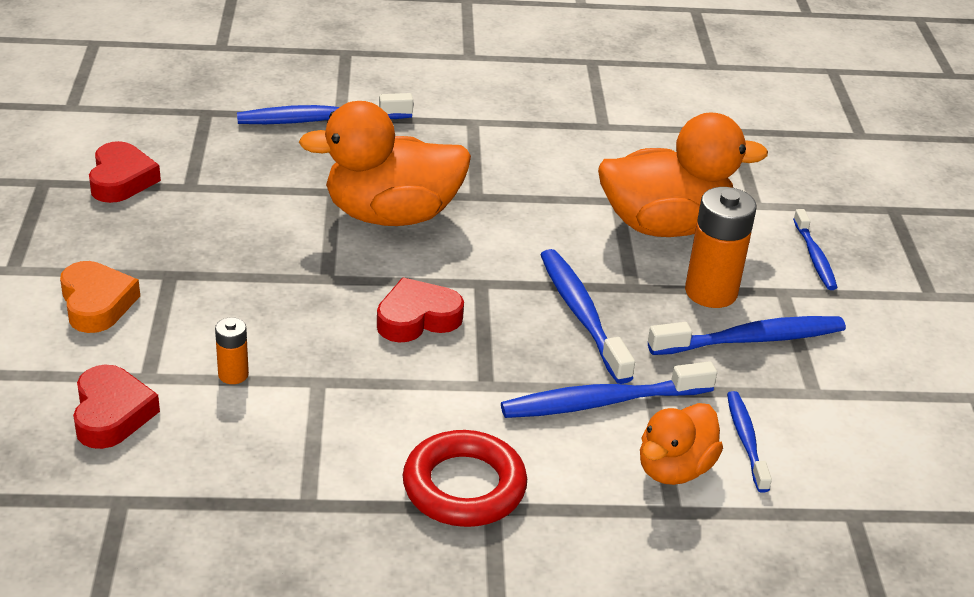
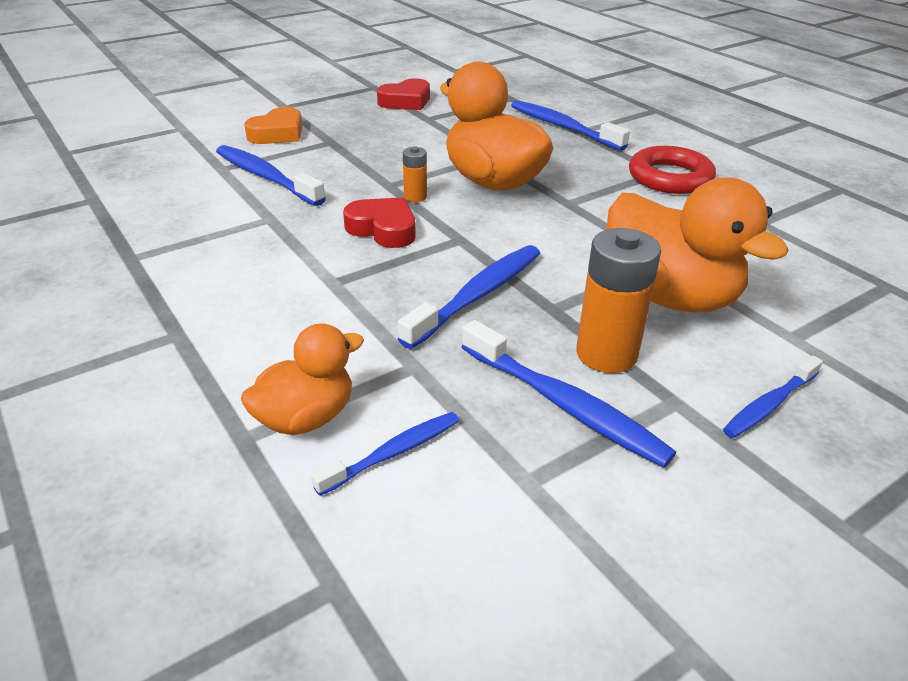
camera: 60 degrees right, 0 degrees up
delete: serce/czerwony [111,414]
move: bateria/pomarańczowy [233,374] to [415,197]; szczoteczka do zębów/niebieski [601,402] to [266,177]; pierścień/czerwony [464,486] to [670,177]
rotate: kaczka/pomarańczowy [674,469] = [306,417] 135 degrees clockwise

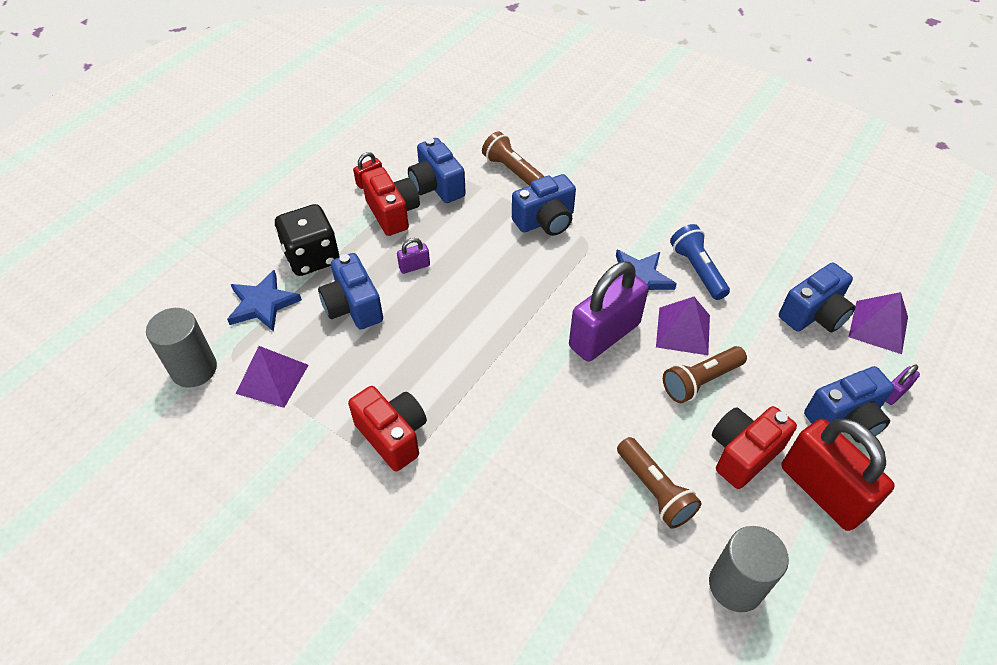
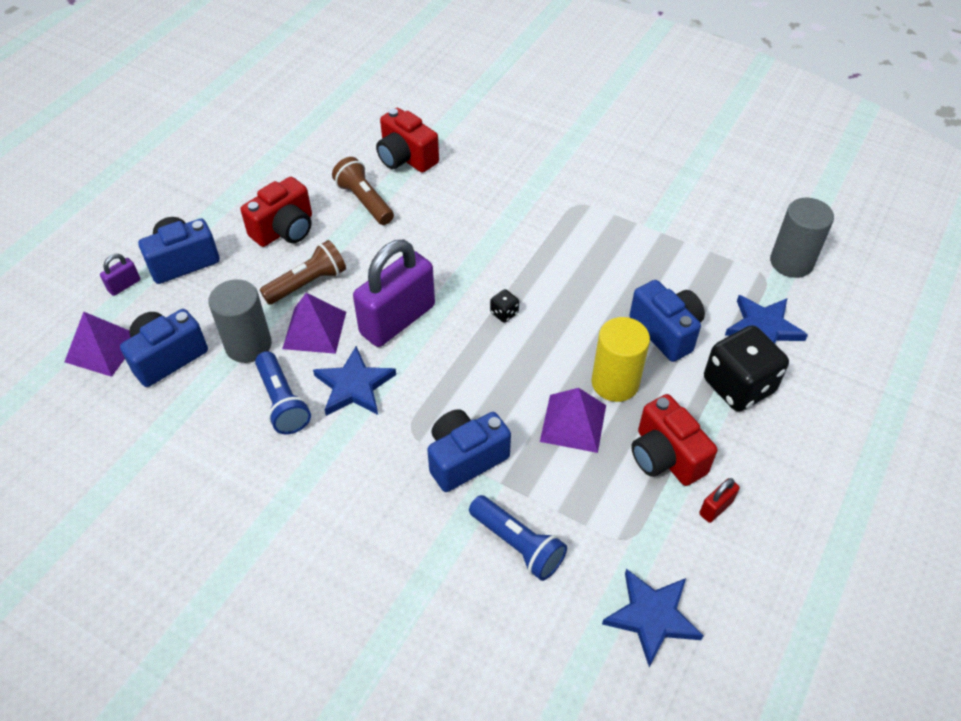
camera: 175 degrees right, 0 degrees up
delete: aparat fotograficzny/niebieski [436,186]; kłódka/czerwony [822,491]
insert: kostka do gry/czarny [504,313]; gwiazda/niebieski [652,616]
move: piramida/fioletowy [272,379] to [573,423]; aparat fotograficzny/czerwony [393,435] to [406,158]; walec/szary [735,585] to [248,345]
replace: kłódka/fioletowy [414,266] to walec/żółty [615,383]
recolor: latarka/brązowy [512,171] to latarka/niebieski [518,544]

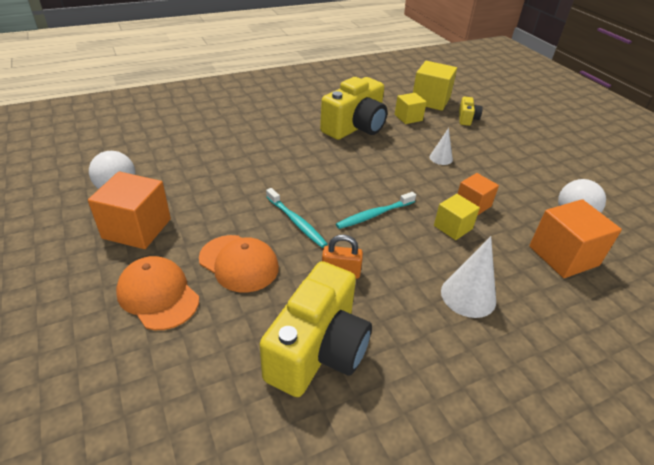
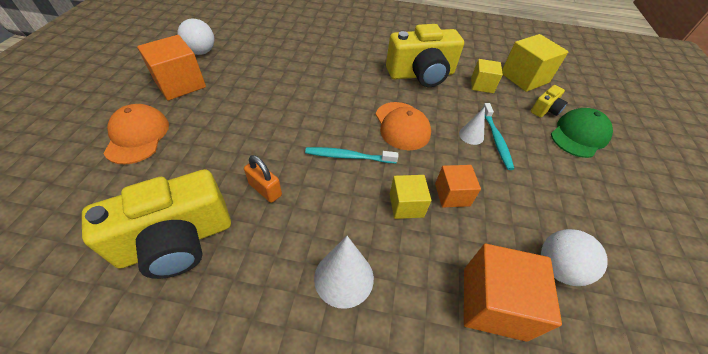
camera: 35 degrees right, 10 degrees up
insert: czapka/zielony [579,135]
move: szczoteczka do zębów/turkusowy [296,222] to [496,139]; czapka/pomarańczowy [239,263] to [402,126]

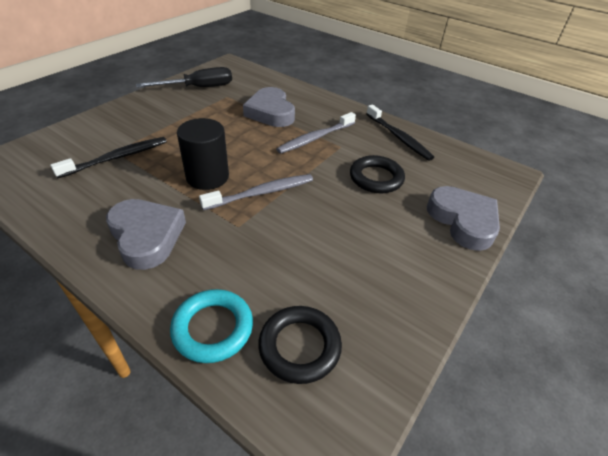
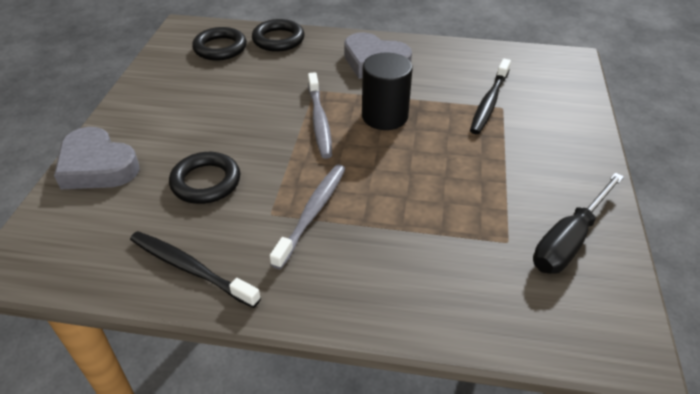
camera: 155 degrees right, 0 degrees up
delete: serce/szary [270,112]
recolor: pierścień/turkusowy [213,328] to pierścień/czarny [278,39]
rotate: szczoteczka do zębów/szary [261,193] = [319,120] 45 degrees counterclockwise

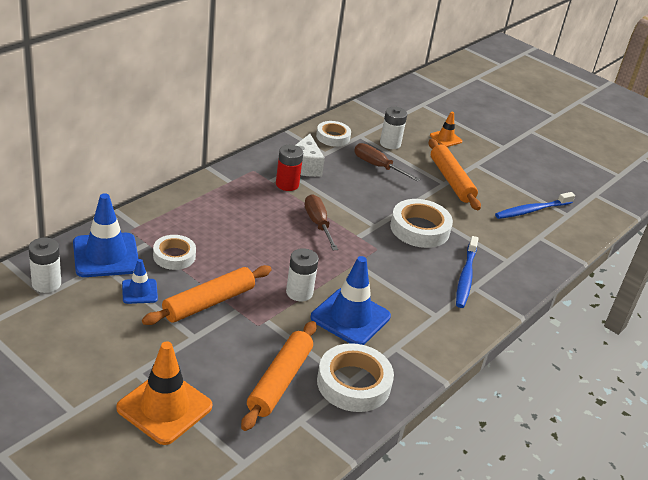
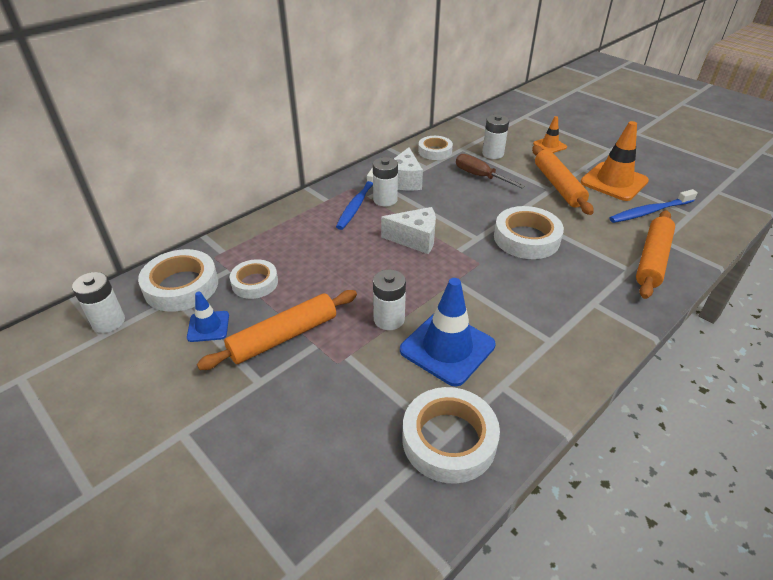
camera: 10 degrees right, 5 degrees up
move: szczoteczka do zębów/niebieski [465,277] to [357,203]; wałek do ciasta/pomarańczowy [280,381] to [652,260]; pachołek/pomarańczowy [164,407] to [614,182]
replace: pachołek/niebieski [106,255] to taśma klejąca/biały [181,286]; śrubokręt/brązowy [318,224] to ser/biały [415,239]
recolor: bateria/czerwony [287,184] to bateria/biały [385,200]

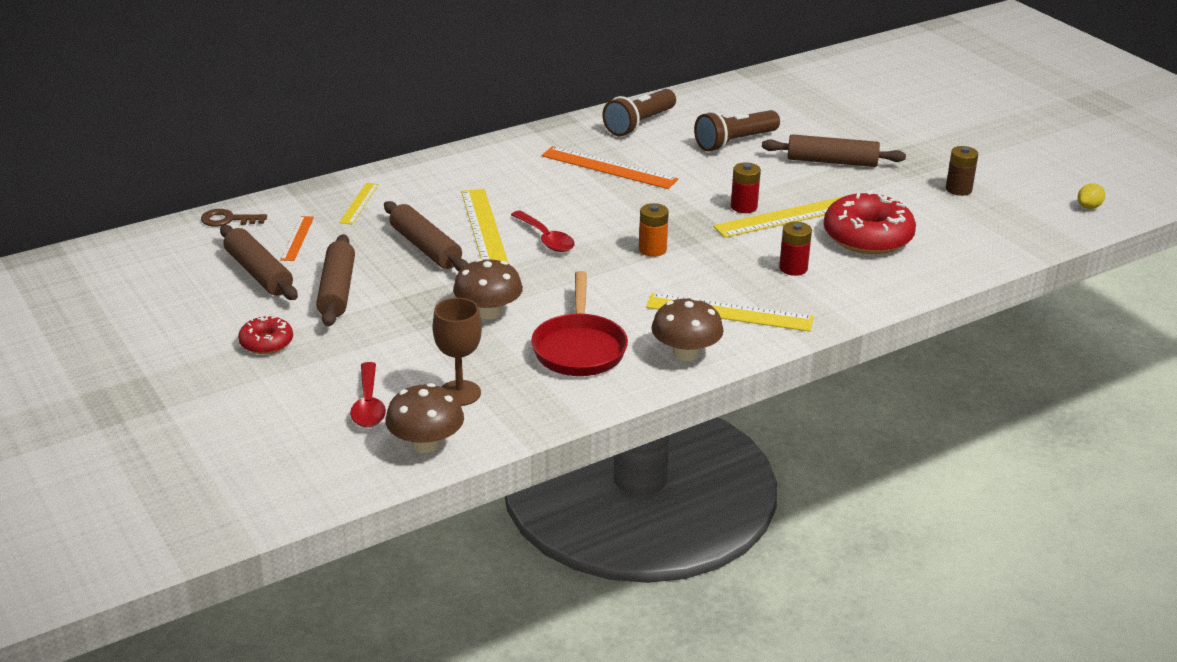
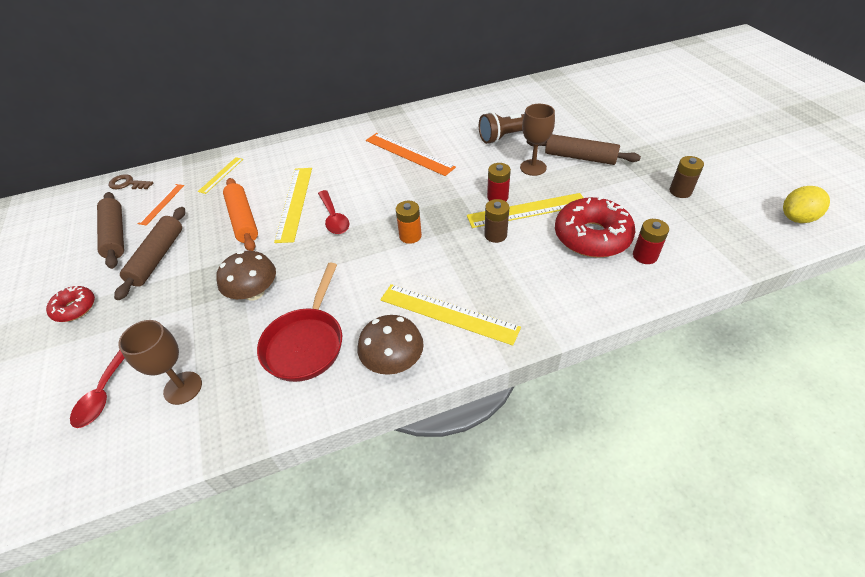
camera: 15 degrees right, 15 degrees up
delete: latarka/brązowy [639,124]; grzyb/brązowy [426,444]
insert: kielich/brązowy [533,167]; bateria/brązowy [495,235]
move: bateria/czerwony [793,268] to [645,256]
recolor: wałek do ciasta/brązowy [425,247] to wałek do ciasta/pomarańczowy [243,220]
resize: cytryna/żółty [1089,207] = [797,218] x1.64

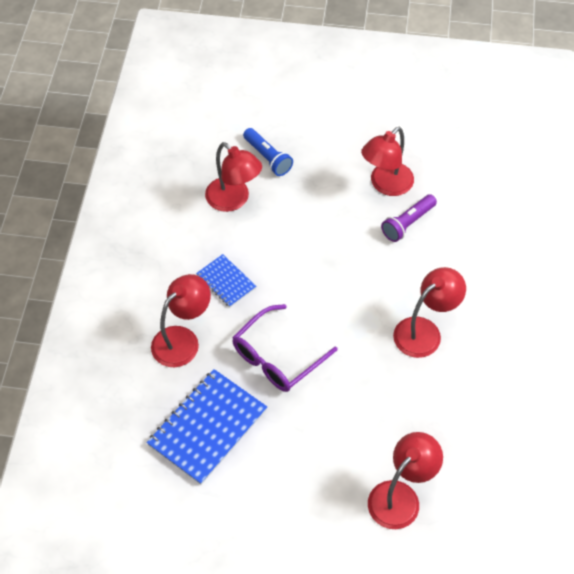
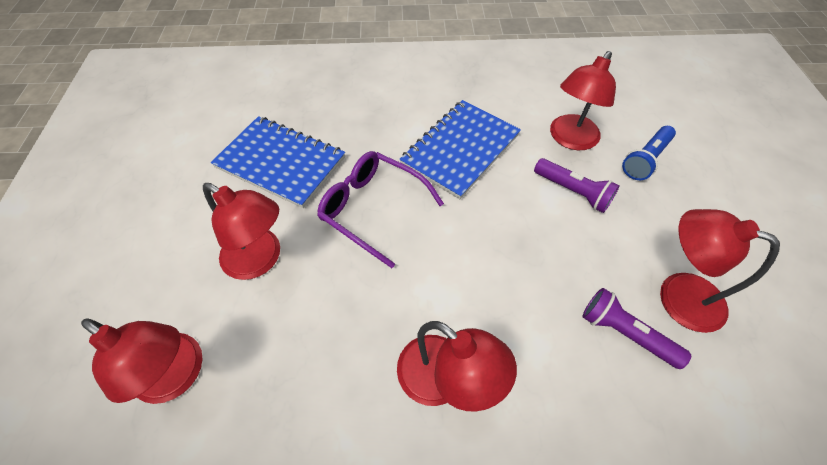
camera: 80 degrees right, 0 degrees up
insert: latarka/fioletowy [573,192]
move: lampka/czerwony [182,339] to [260,260]
resize: zeszyt/niebieski [226,281] = [460,149] x1.85

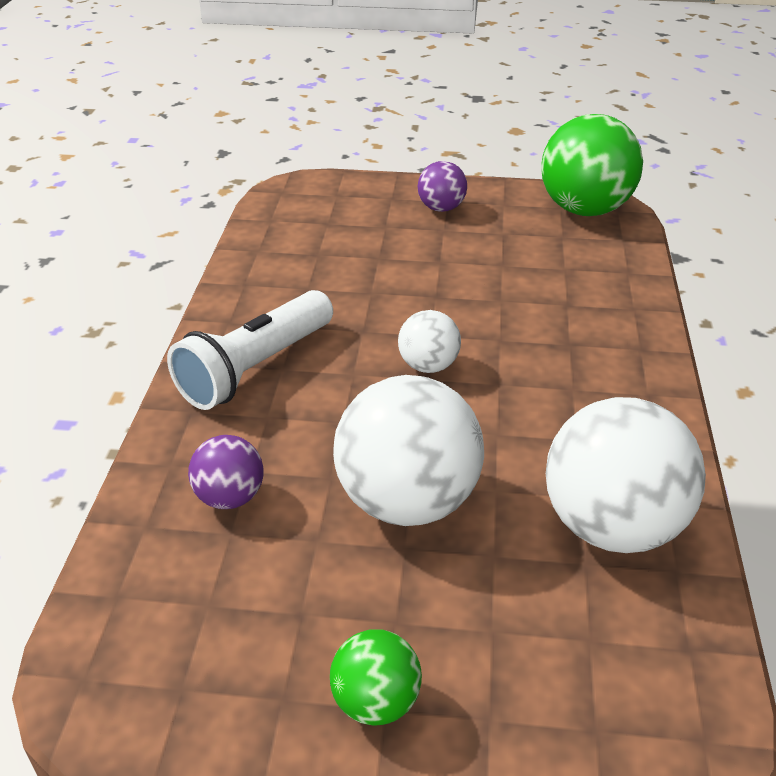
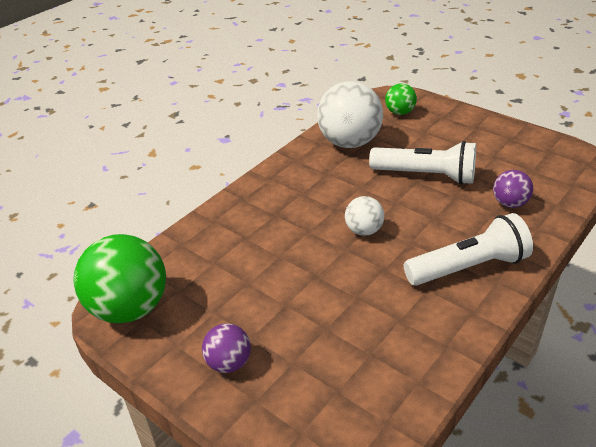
camera: 145 degrees left, 0 degrees up
move: piłka/zielony [376,701] to [400,112]
replace: piłka/biały [407,501] to latarka/biały [425,175]

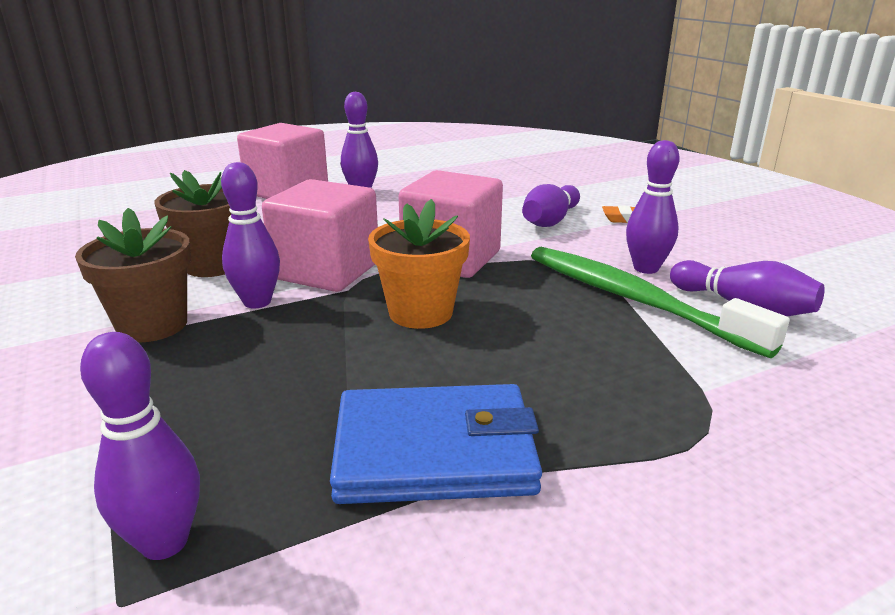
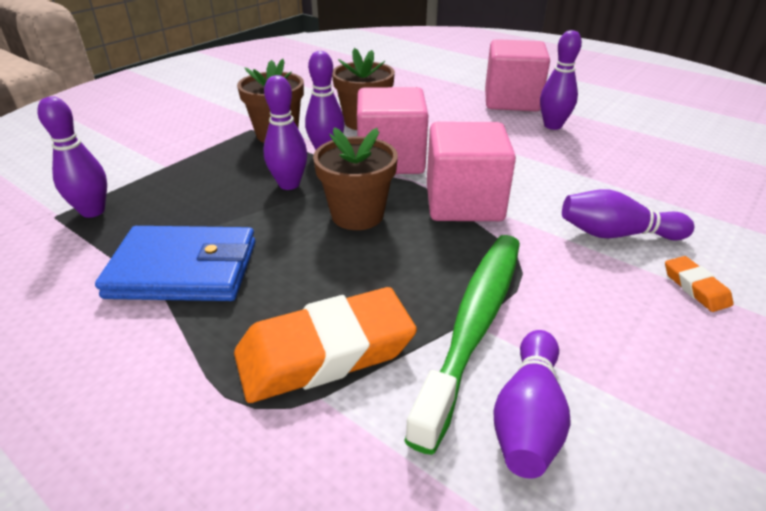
camera: 65 degrees right, 10 degrees up
insert: gumka do mazania/pomarańczowy [325,352]
move: kręgiel/fioletowy [646,268] to [289,184]
recolor: doniczka/pomarańczowy [420,312] to doniczka/brązowy [357,215]
rotate: portfel/niebieski [435,451] = [184,269] 60 degrees counterclockwise

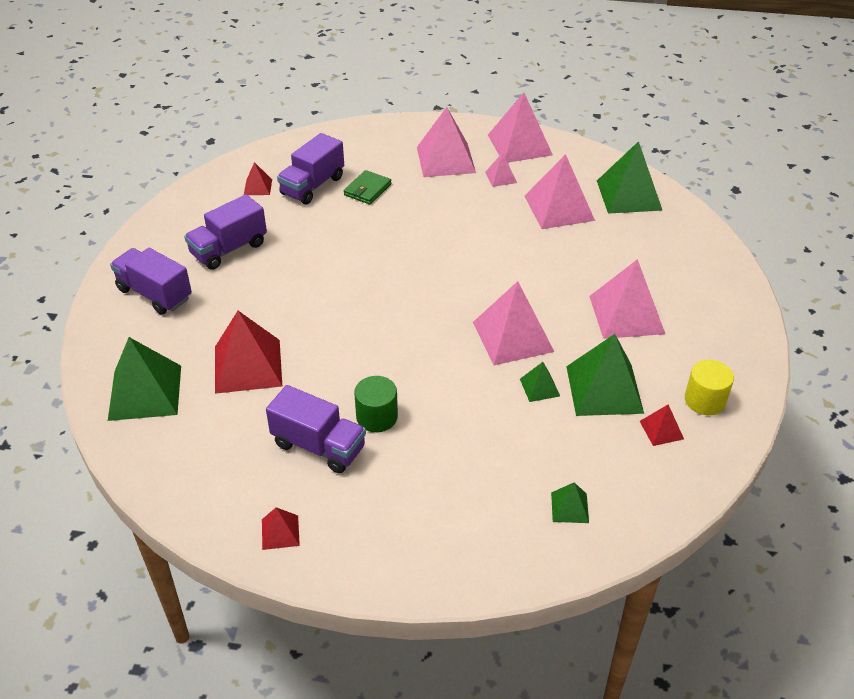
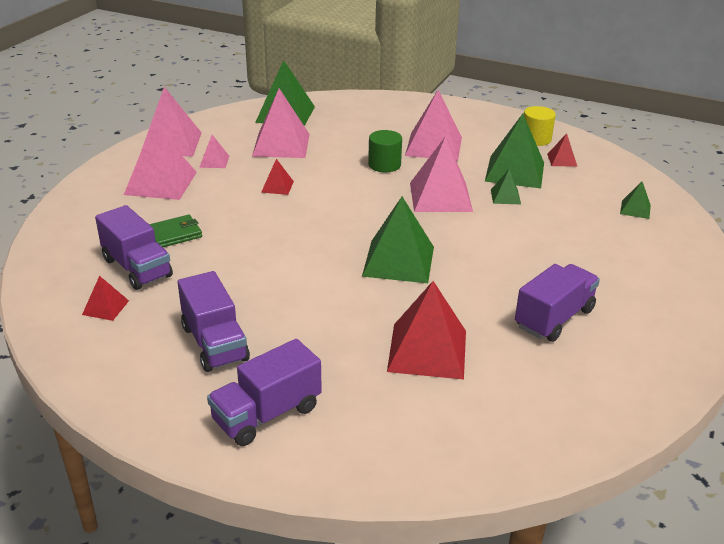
camera: 75 degrees left, 10 degrees down
move: piramida/zielony [145,392] to [398,261]; walec/zielony [377,417] to [384,165]; piramida/czerwony [280,532] to [277,186]
rotate: portfel/zielony [367,190] = [174,234] 75 degrees counterclockwise

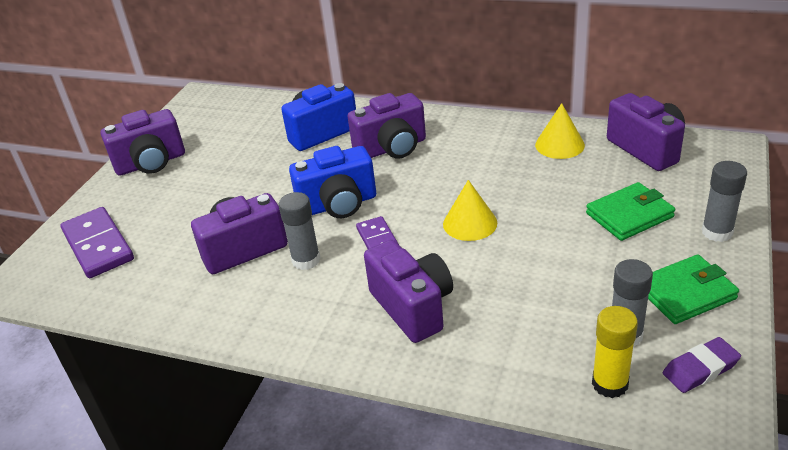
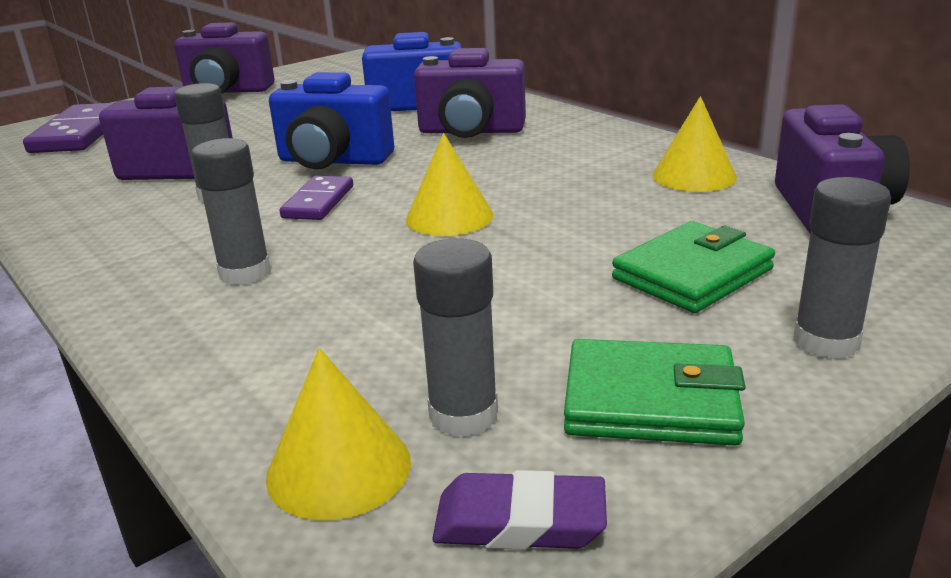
camera: 30 degrees right, 10 degrees down
replace: aparat fotograficzny/fioletowy [413,307] to klej w sztyfcie/szary [245,273]; klej w sztyfcie/żółty [610,384] to stożek/żółty [339,468]
rotate: portfel/zielony [629,215] = [692,274] 45 degrees counterclockwise

